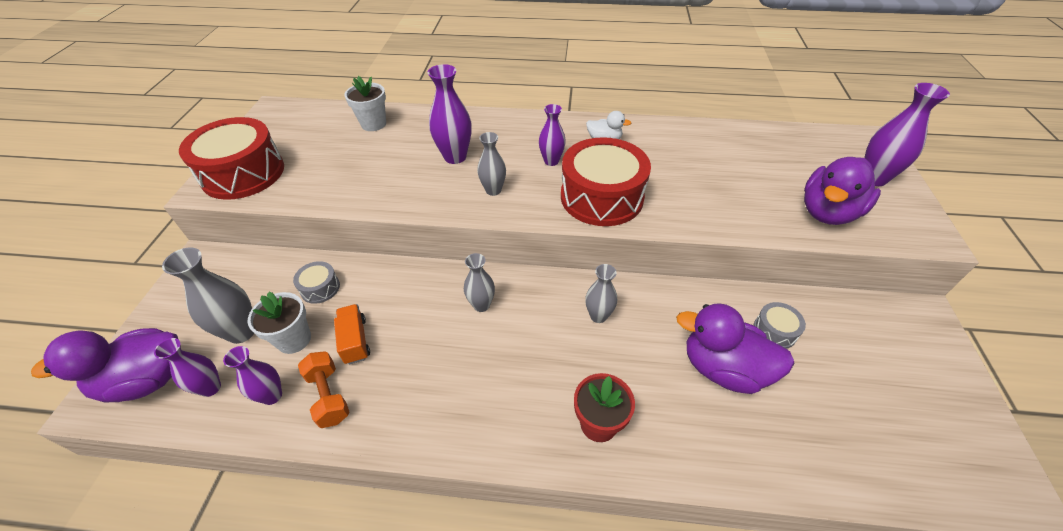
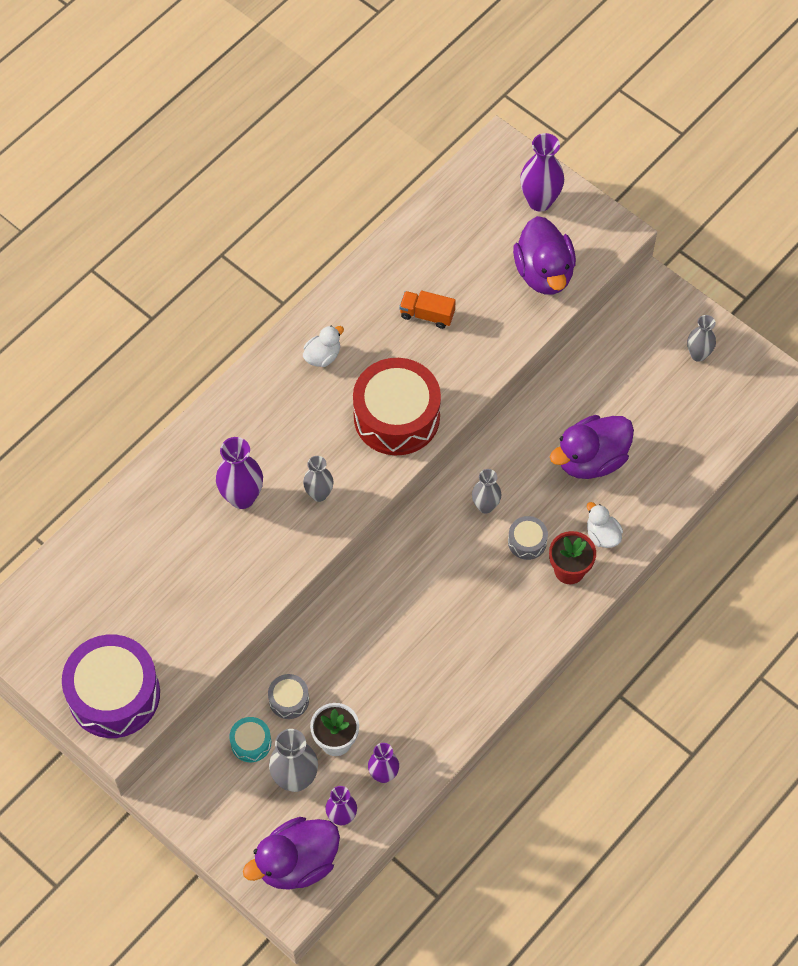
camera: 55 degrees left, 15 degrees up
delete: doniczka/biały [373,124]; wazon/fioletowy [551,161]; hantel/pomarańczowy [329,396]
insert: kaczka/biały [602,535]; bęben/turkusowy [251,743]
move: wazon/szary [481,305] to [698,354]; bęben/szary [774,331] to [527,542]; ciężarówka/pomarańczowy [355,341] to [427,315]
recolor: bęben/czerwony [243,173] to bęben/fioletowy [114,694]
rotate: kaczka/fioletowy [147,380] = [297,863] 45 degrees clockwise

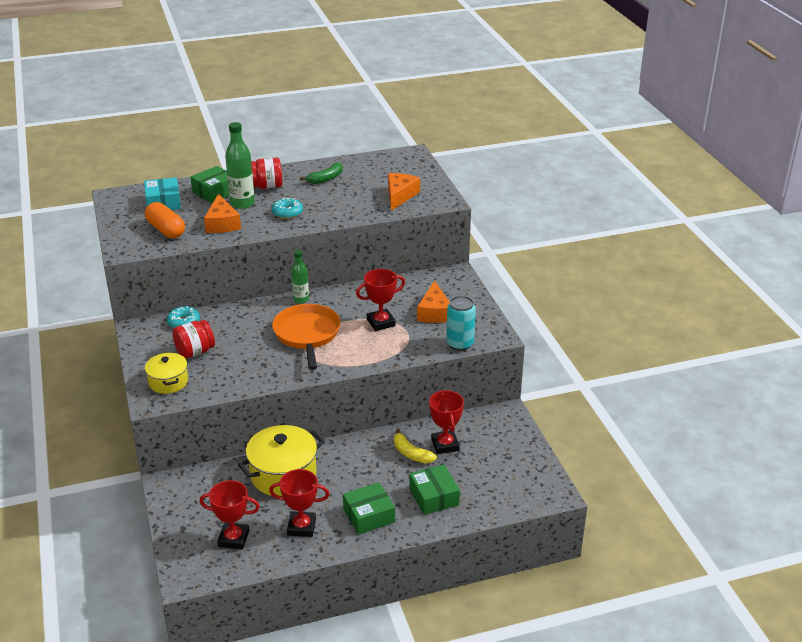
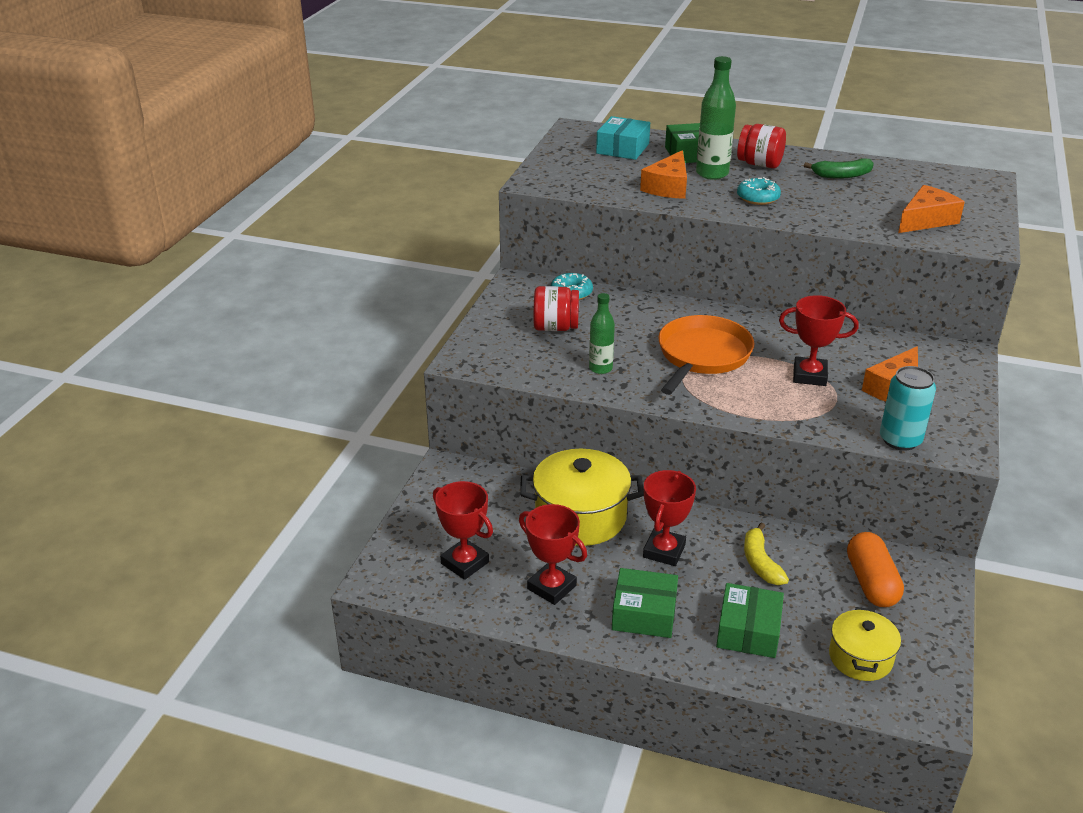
camera: 35 degrees right, 0 degrees up
move: kapsułka/pomarańczowy [166,230] to [871,582]; butelka/zielony [301,300] to [600,368]; garnek/żółty [168,382] to [860,658]; puchar/czerwony [445,445] to [664,551]

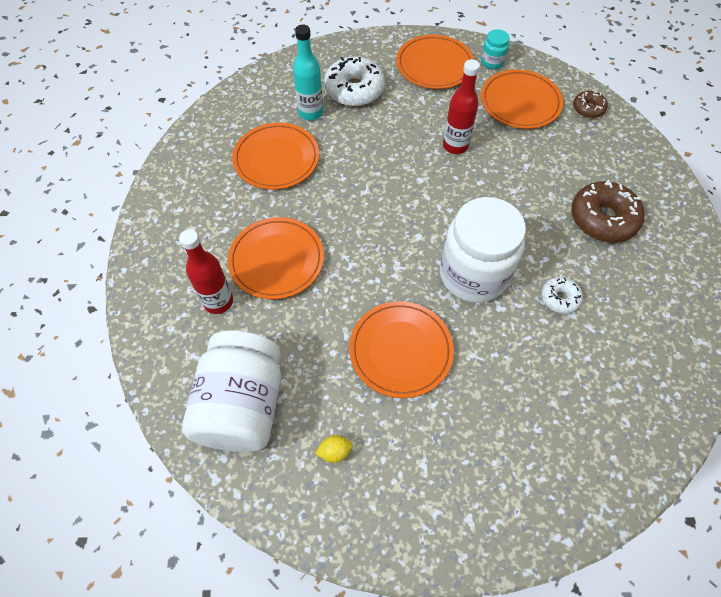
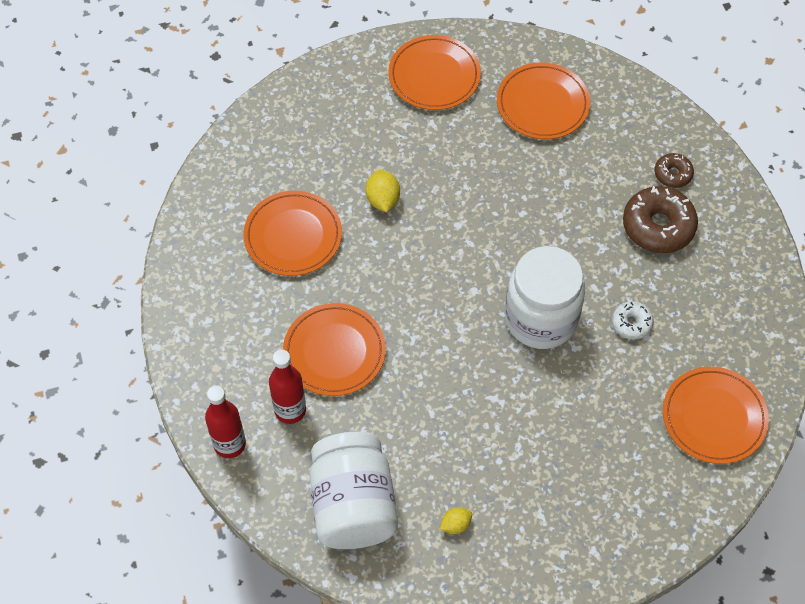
camera: 15 degrees left, 0 degrees up
delete: butelka/turkusowy [310,113]; słoik/turkusowy [492,62]; donut/biały [354,90]
insert: cytryna/żółty [383,199]
move: butelka/czerwony [455,146] to [229,444]; donut/brązowy [588,109] to [673,174]; talerz/pomarańczowy [400,350] to [714,417]

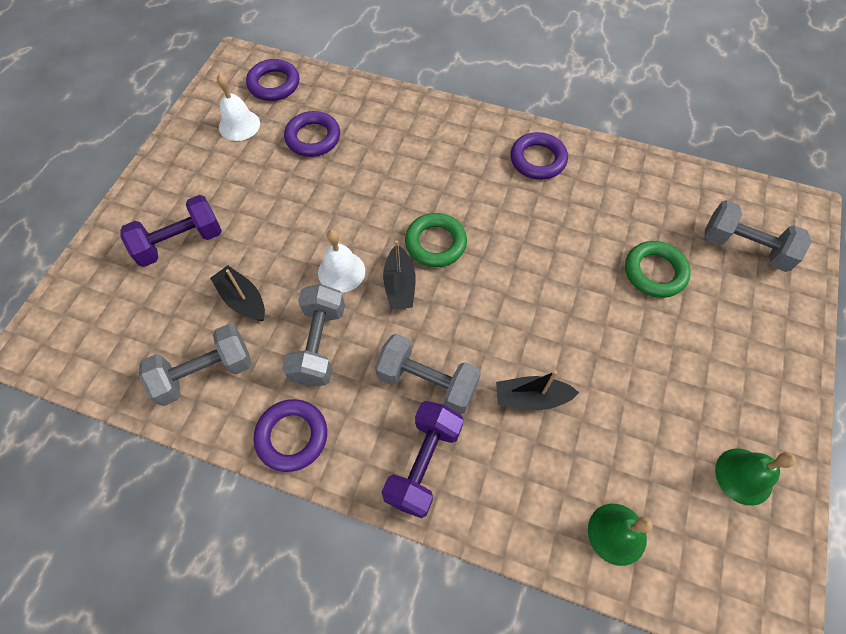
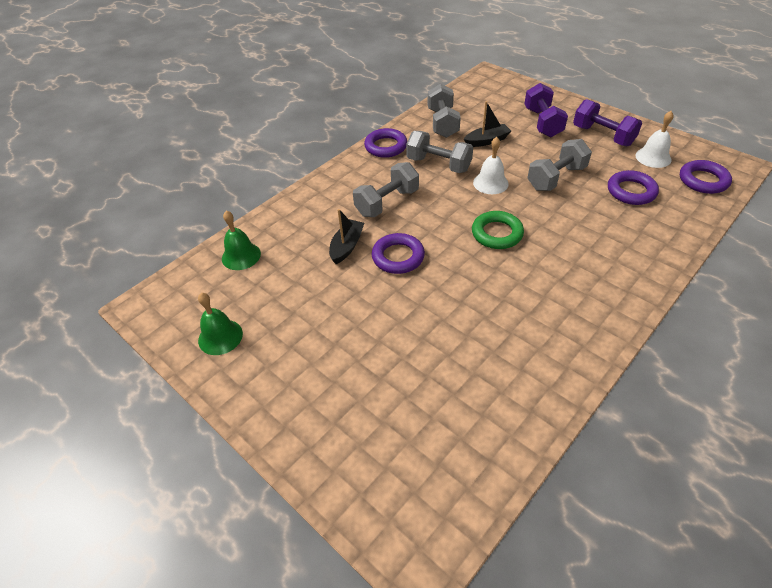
camera: 115 degrees right, 15 degrees down
delete: łódka/czarny [399,285]; pierścień/zielony [654,272]
move: pierścień/fioletowy [538,160] to [398,257]; hantel/szary [744,247] to [556,178]; hantel/fioletowy [423,464] to [602,136]

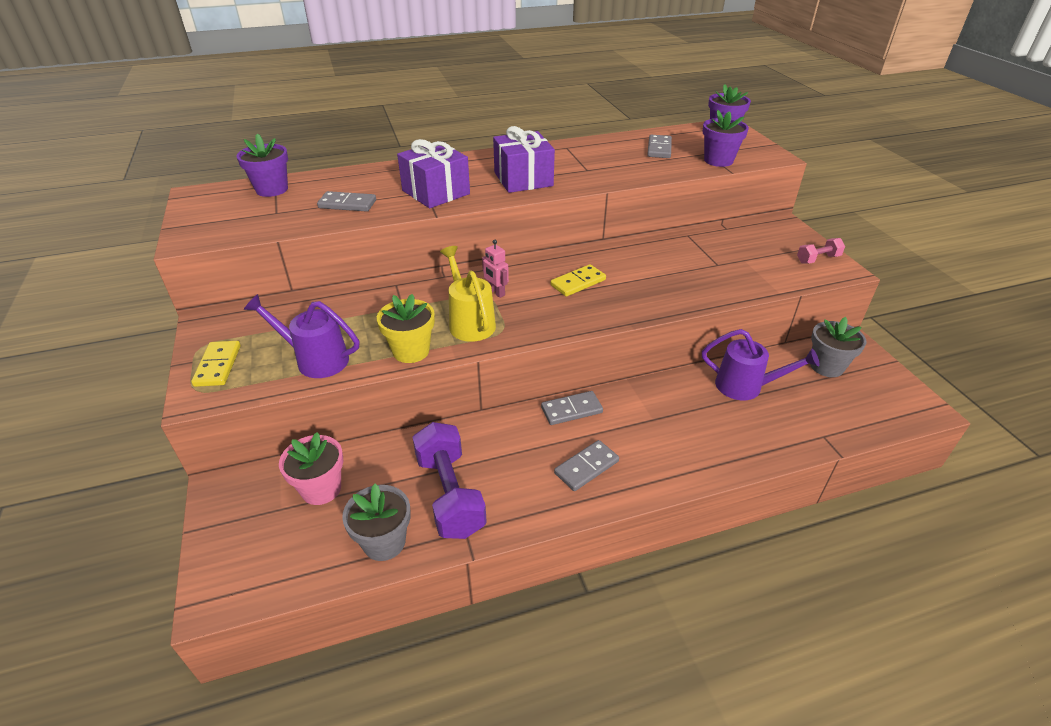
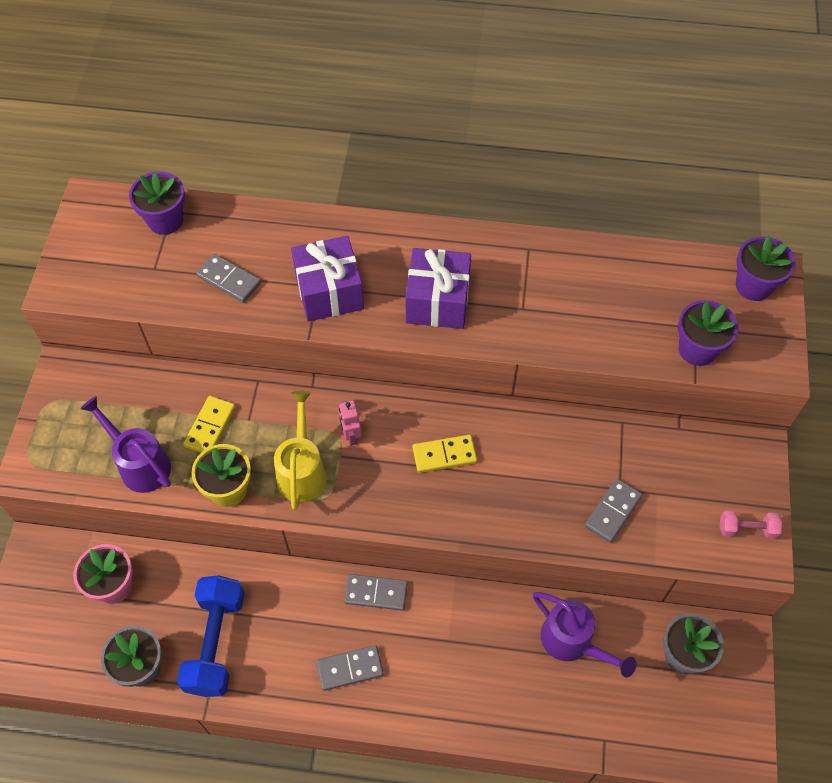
camera: 25 degrees right, 20 degrees up
move: kostka domina/szary [659,149] to [613,511]; kostka domina/żółty [218,366] to [210,427]
recolor: hantel/fioletowy [450,494] to hantel/niebieski [216,642]

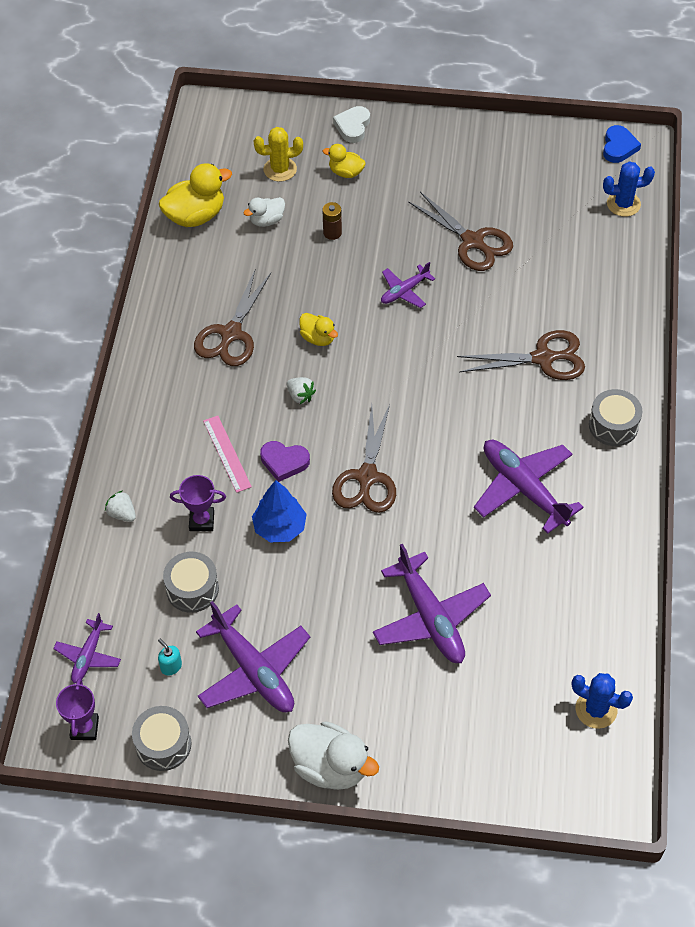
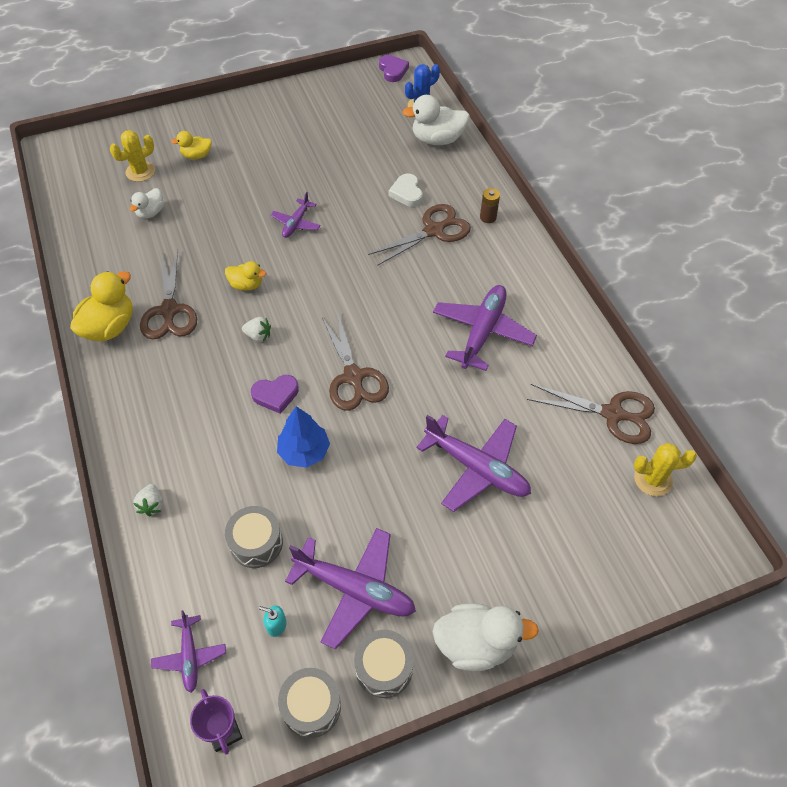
camera: 30 degrees left, 0 degrees up
delete: linijka/różowy [226,453]; puchar/fioletowy [201,521]
insert: kaczka/biały [437,139]
move: serce/biały [353,126] to [407,193]; kaczka/żółty [195,216] to [110,327]; nożyczki/brązowy [473,241] to [613,414]; bateria/brązowy [332,233] to [488,217]; bęben/szary [613,425] to [384,668]
recolor: serce/niebieski [619,147] to serce/fioletowy [393,71]; kaktus/niebieski [596,709] to kaktus/żółty [653,479]
rotate: samolot/fioletowy [523,488] = [482,332] 90 degrees clockwise; truskawka/biały [122,514] = [152,505] 105 degrees counterclockwise

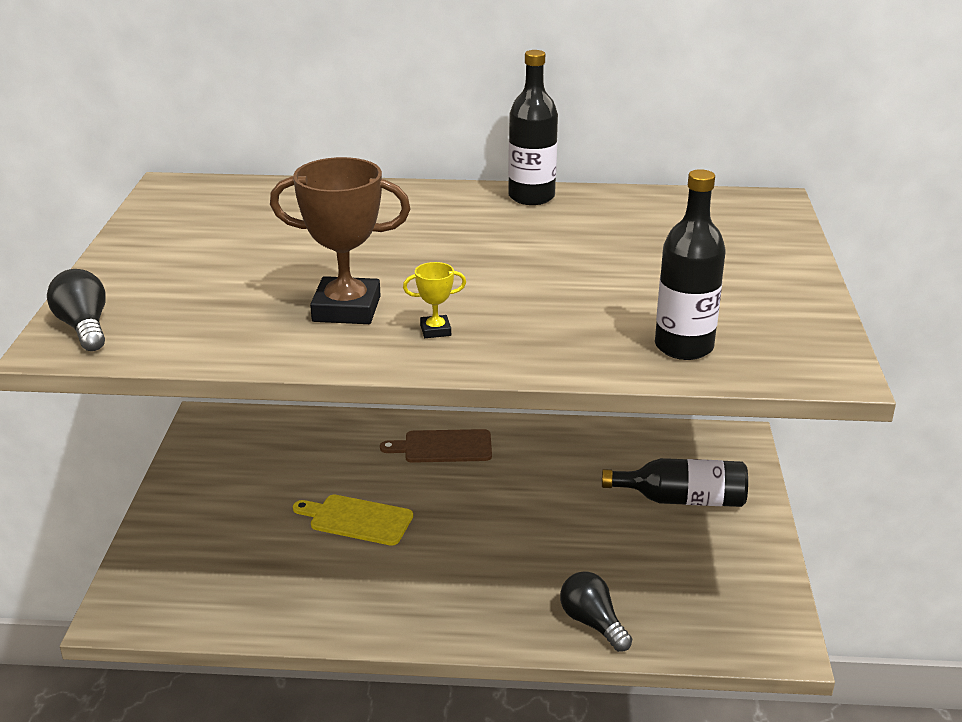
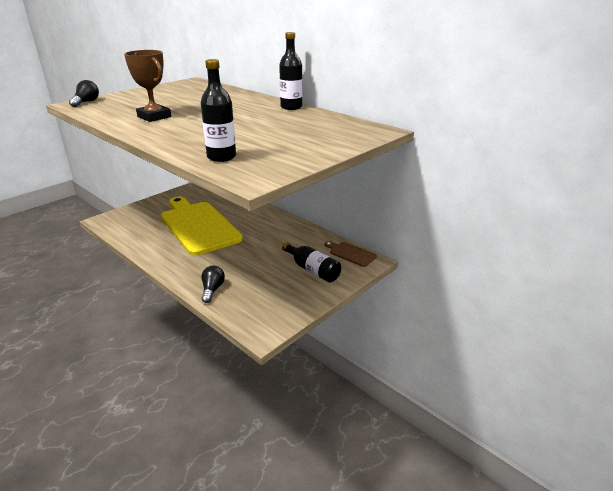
camera: 40 degrees right, 0 degrees up
delete: puchar/żółty [435,330]
move: deska do krojenia/brązowy [443,447] to [351,253]
resize: deska do krojenia/żółty [357,519] = [198,226] x2.39

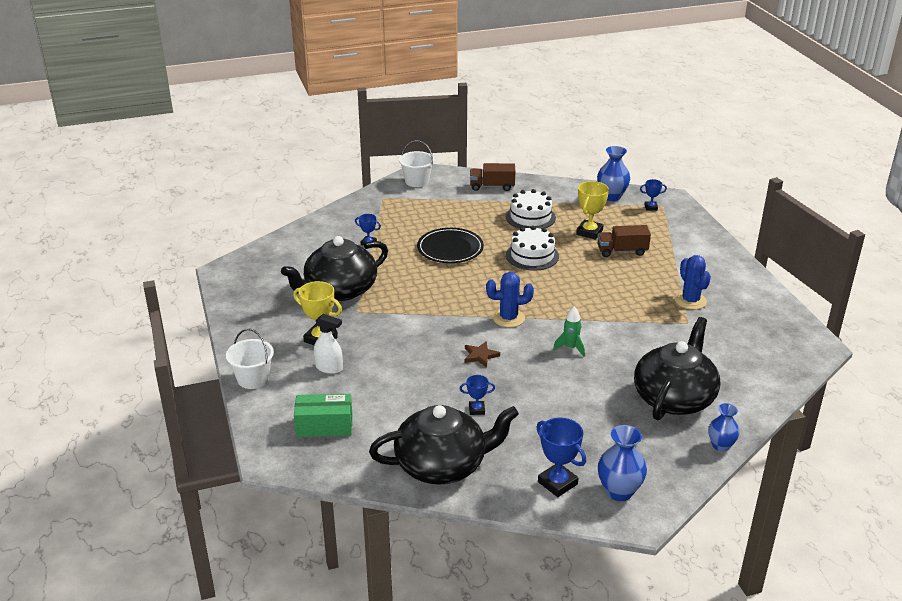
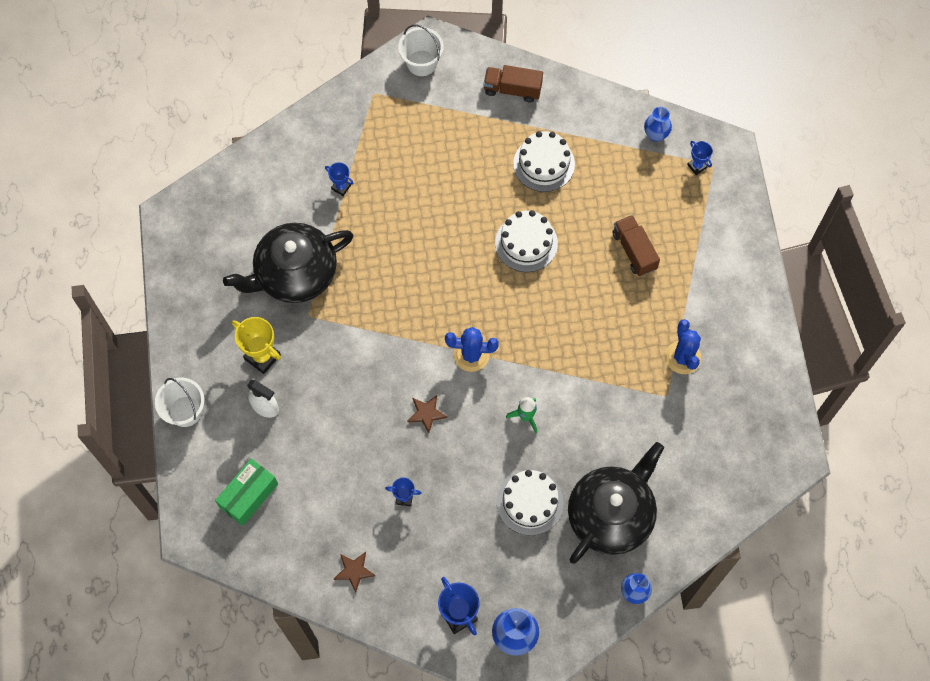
camera: 10 degrees right, 35 degrees up
delete: puchar/żółty [589,232]; talerz/czarny [450,248]
insert: tort/biały [529,502]
replace: imbryk/czarny [442,465] to gwiazda/brązowy [354,571]
rotate: puchar/niebieski [650,207] = [697,166] 45 degrees clockwise; ciężarówka/brązowy [622,251] = [634,251] 60 degrees clockwise; pudełko/zielony [324,426] = [248,495] 60 degrees counterclockwise
resize: wazon/niebieski [611,196] = [655,135] x0.66

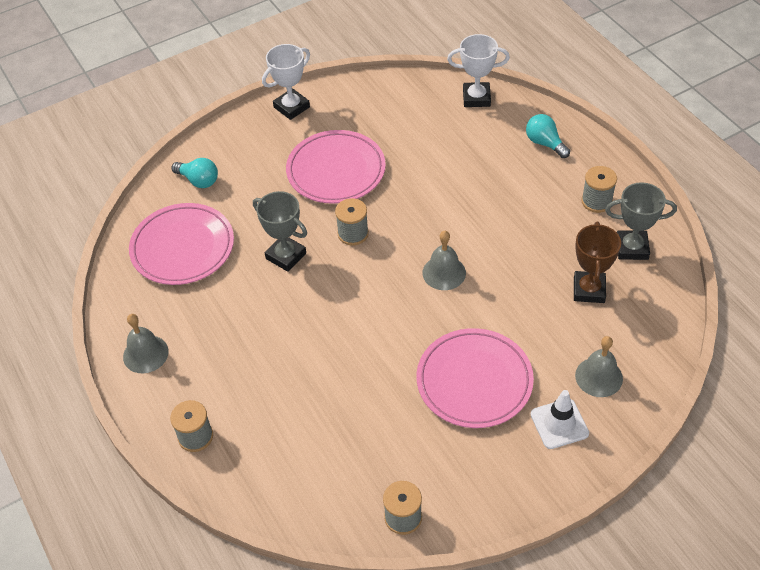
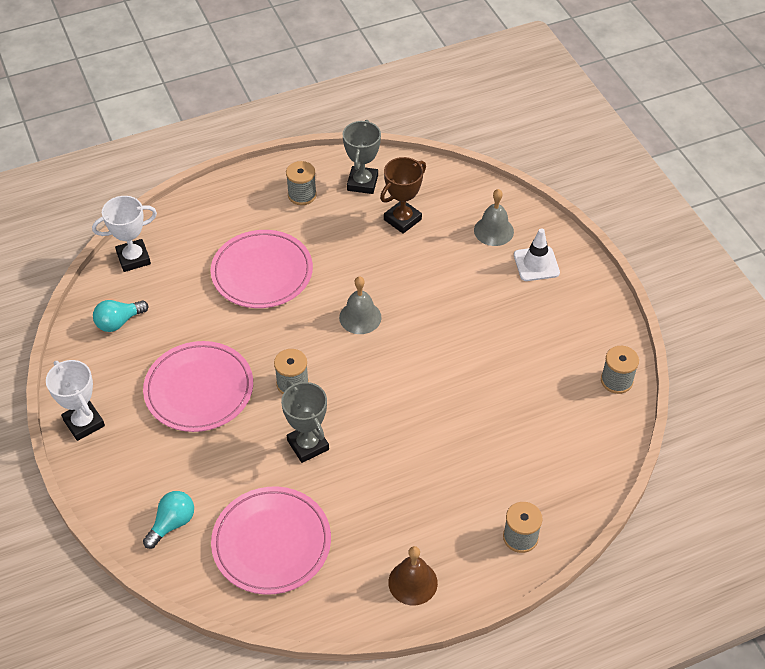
camera: 85 degrees left, 0 degrees up
move: żarówka/turkusowy [545,143] to [119,322]; talerz/różowy [474,381] to [262,273]
recolor: dzwonek/szary [145,354] to dzwonek/brązowy [413,582]
rotate: puchar/biały [476,98] = [133,258] 60 degrees clockwise; puchar/szary [286,256] = [308,445] 75 degrees counterclockwise; puchar/brązowy [589,290] = [402,219] 60 degrees counterclockwise

